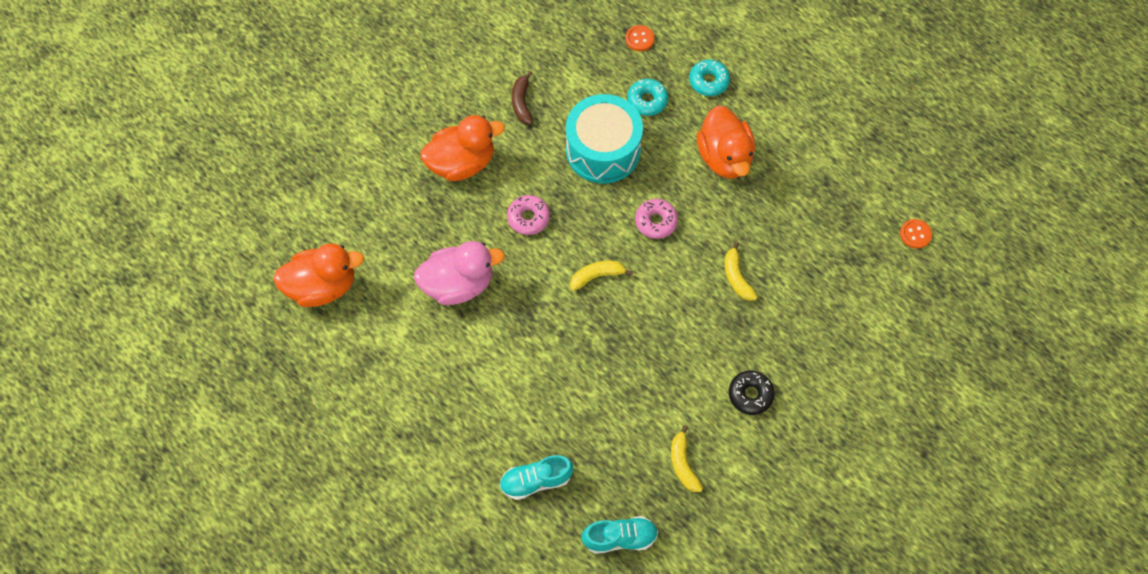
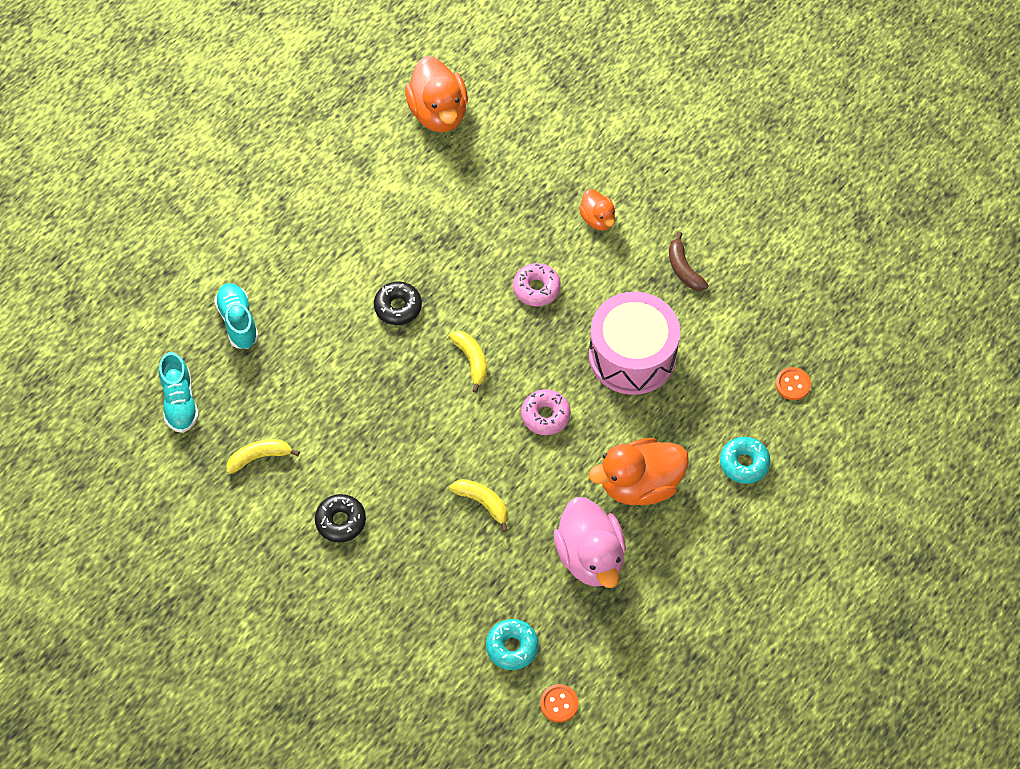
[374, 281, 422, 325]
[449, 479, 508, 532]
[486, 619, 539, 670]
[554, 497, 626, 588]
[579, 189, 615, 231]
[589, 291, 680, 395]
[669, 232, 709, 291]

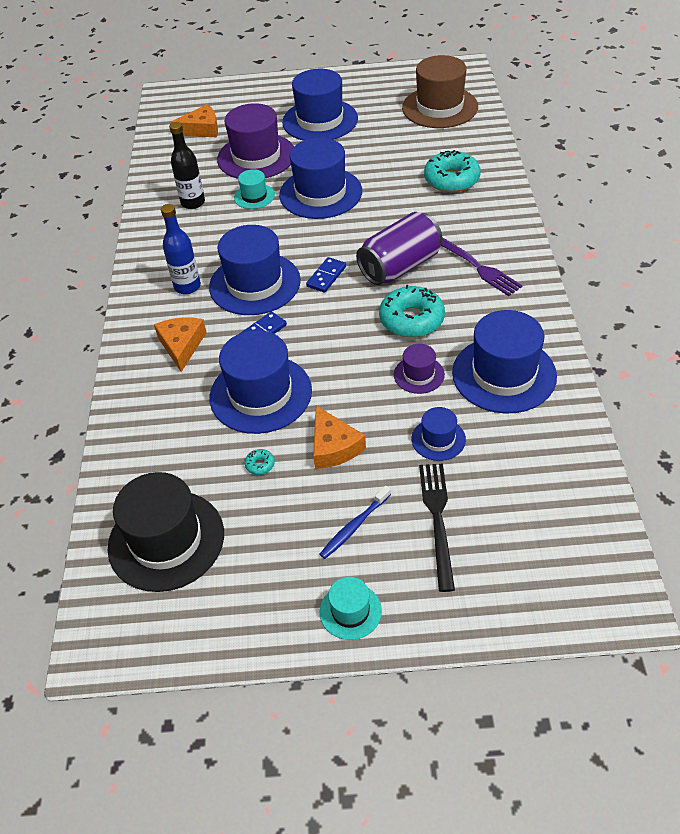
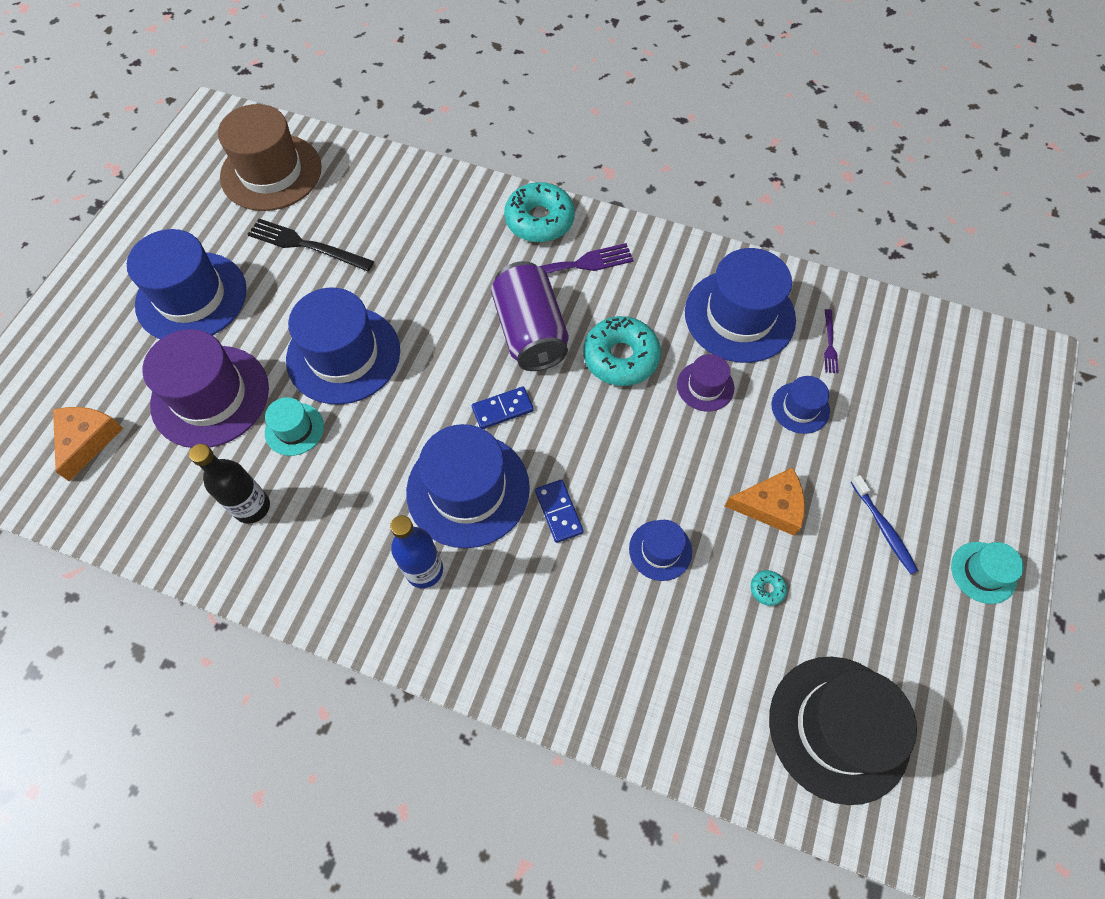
[247, 219, 374, 272]
[472, 387, 534, 429]
[504, 182, 575, 243]
[629, 520, 692, 581]
[824, 309, 839, 373]
[154, 317, 207, 372] (first image)

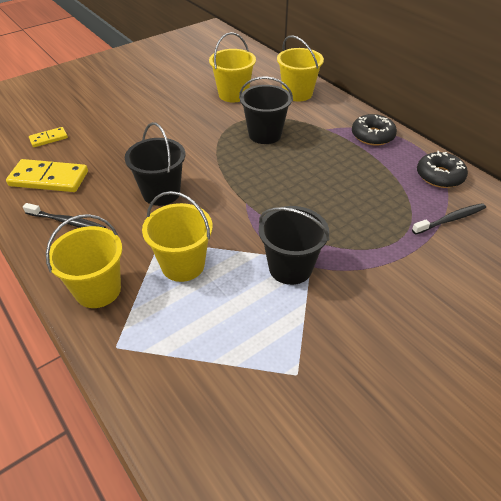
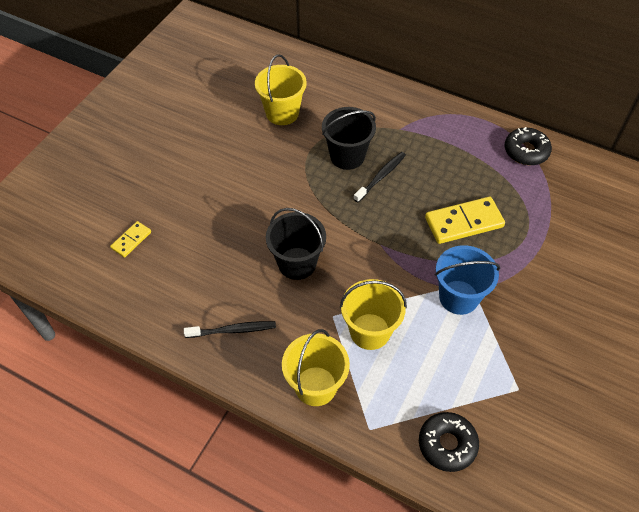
[354, 152, 406, 203]
[419, 412, 479, 472]
[425, 197, 505, 244]
[435, 245, 500, 315]
[277, 35, 324, 101] (first image)

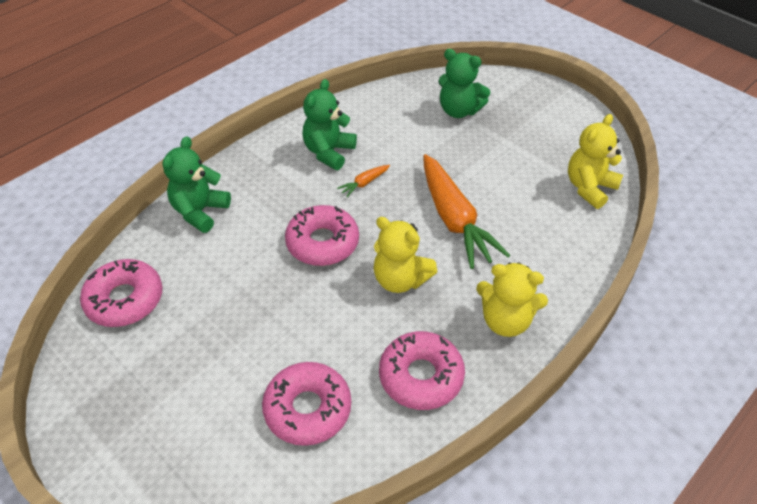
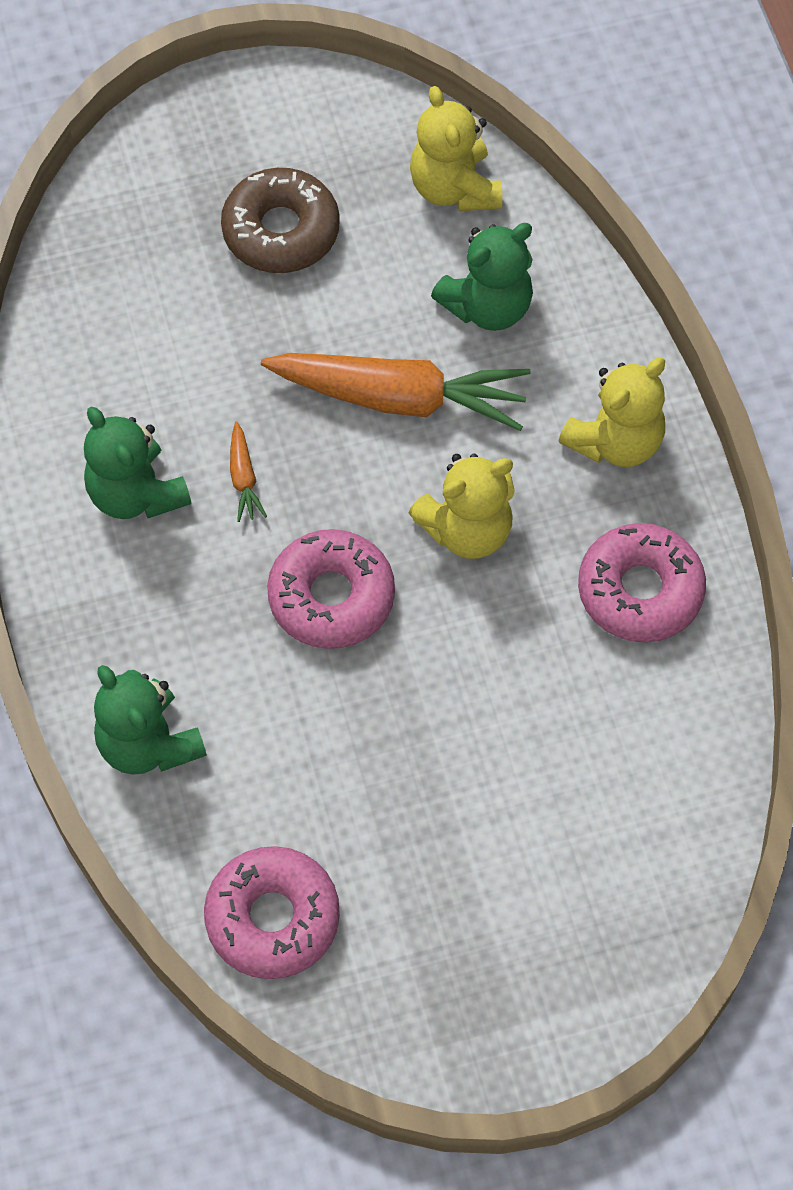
[221, 168, 340, 273]
[431, 223, 533, 331]
[262, 362, 351, 446] (first image)

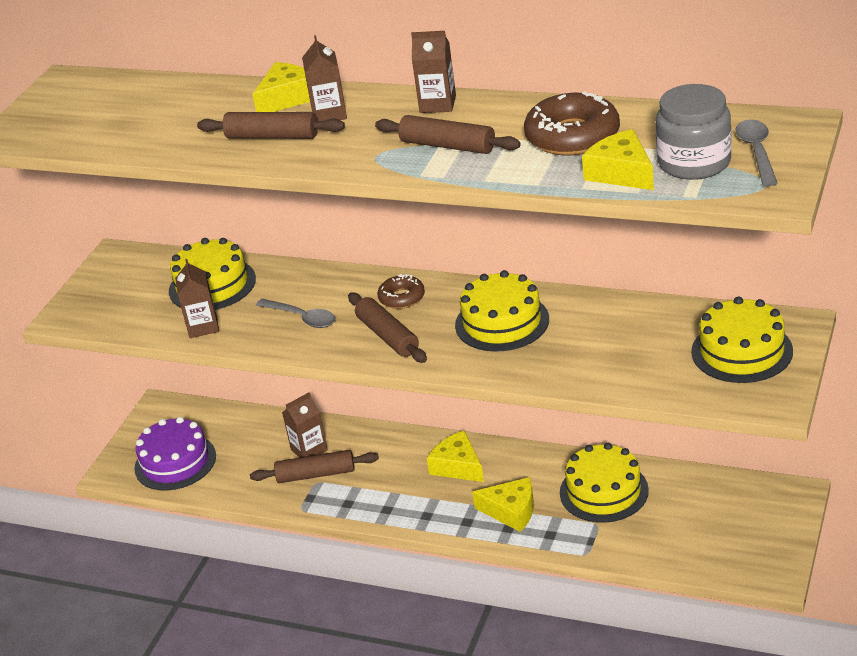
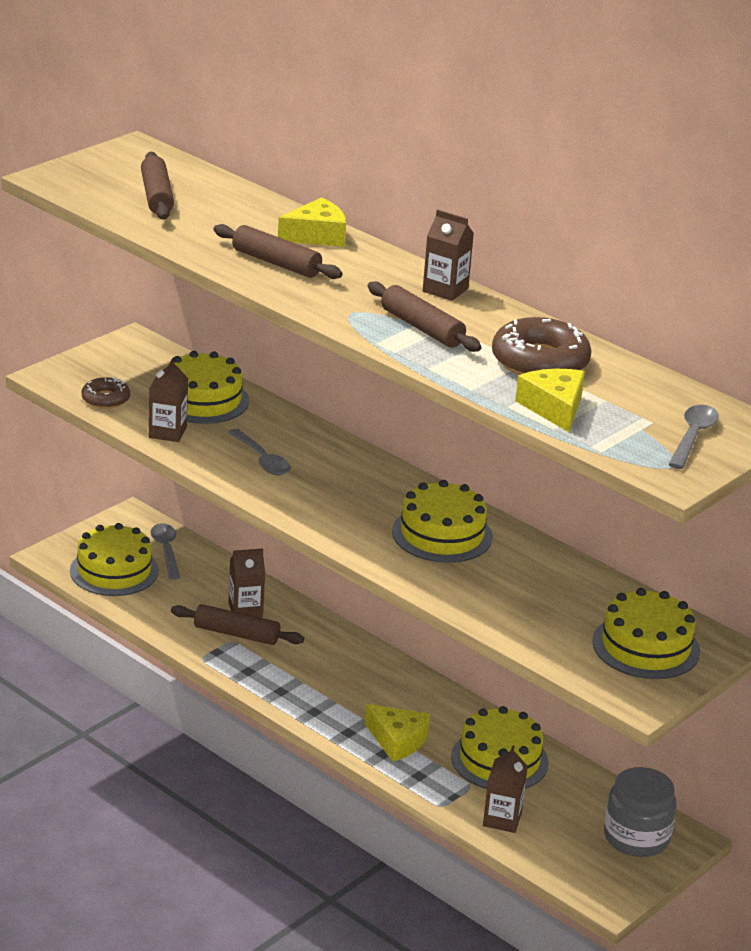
[70, 523, 159, 596]
[82, 377, 130, 409]
[141, 152, 174, 220]
[151, 523, 181, 580]
[483, 745, 528, 833]
[604, 767, 676, 857]
[427, 430, 484, 482] (first image)

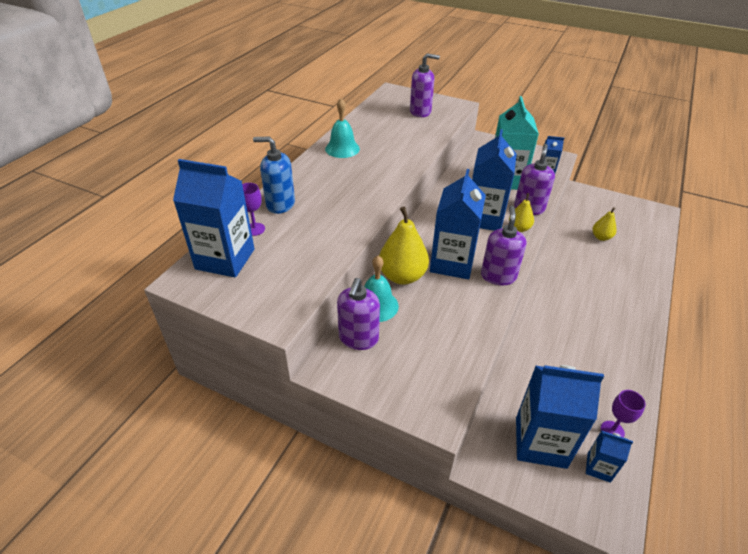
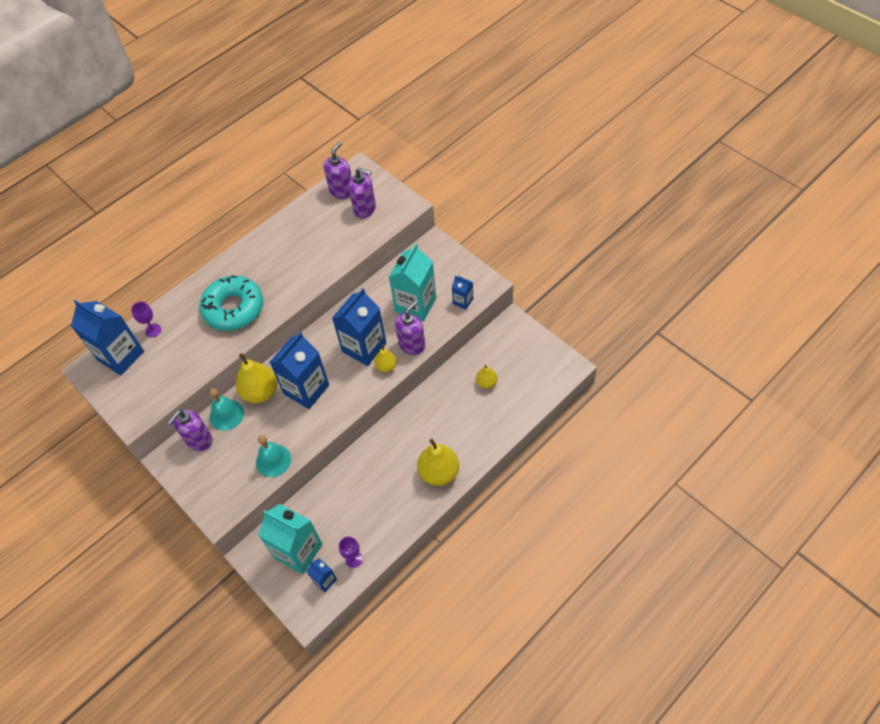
[199, 275, 263, 331]
[256, 435, 291, 477]
[258, 504, 322, 574]
[324, 141, 352, 199]
[417, 439, 459, 486]
[253, 136, 295, 214] (first image)

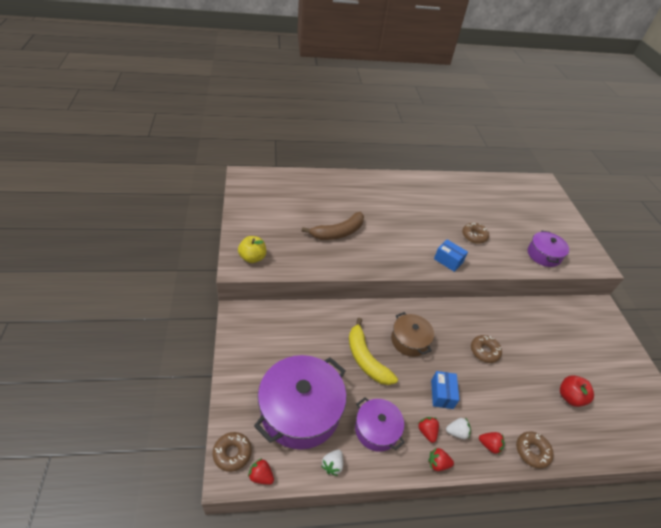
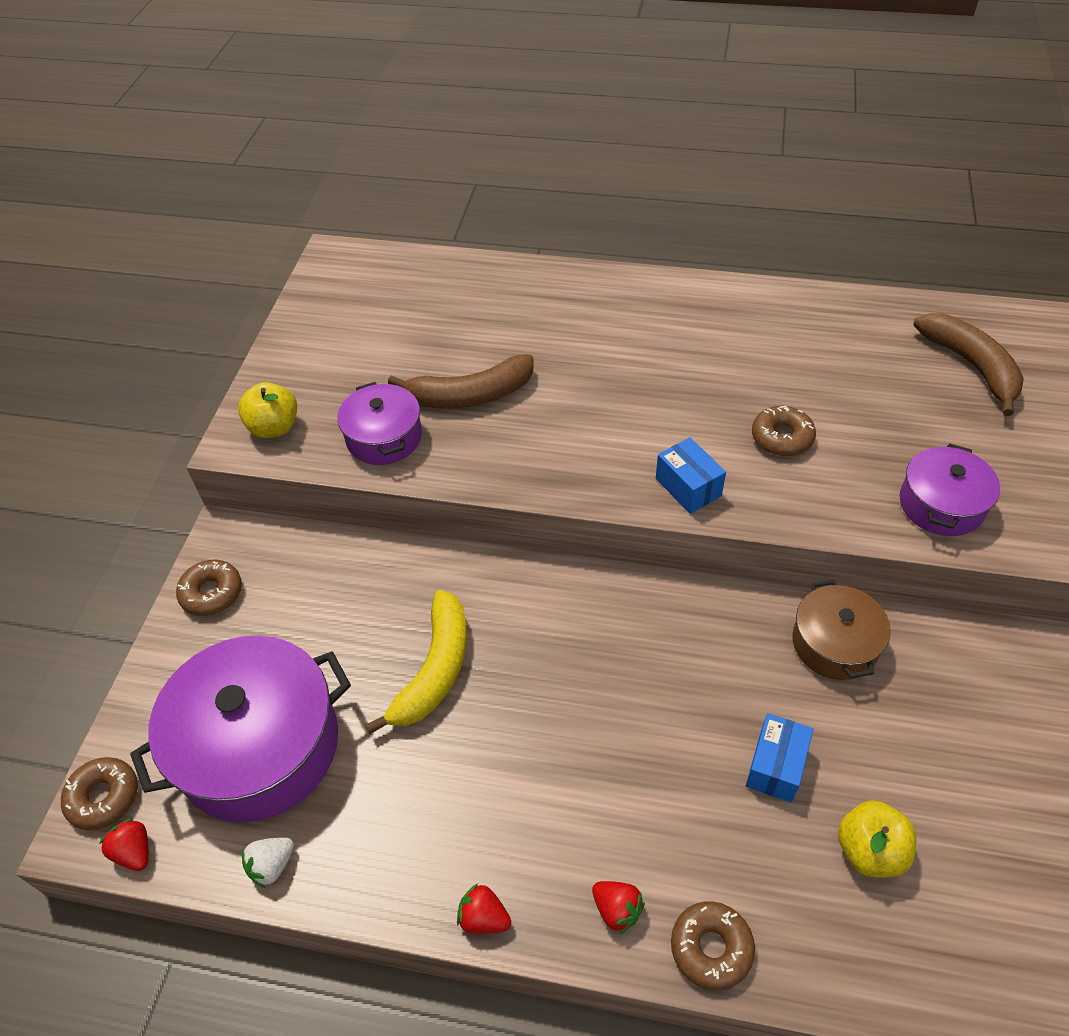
[176, 560, 242, 616]
[337, 382, 422, 465]
[365, 590, 467, 734]
[746, 713, 813, 803]
[792, 579, 891, 680]
[838, 800, 916, 877]
[913, 313, 1024, 416]
[418, 417, 439, 443] (first image)
[446, 418, 471, 439] (first image)

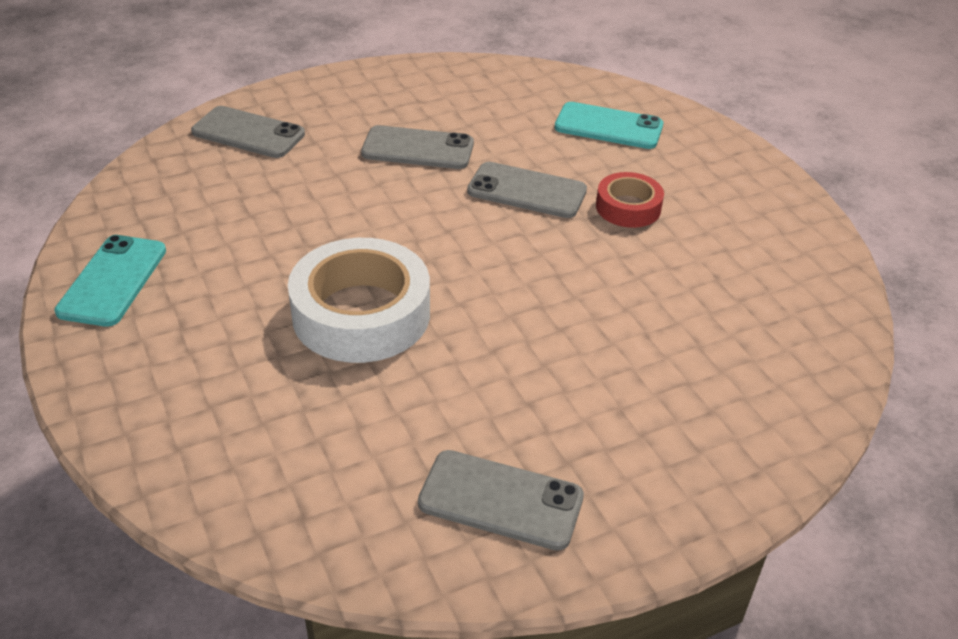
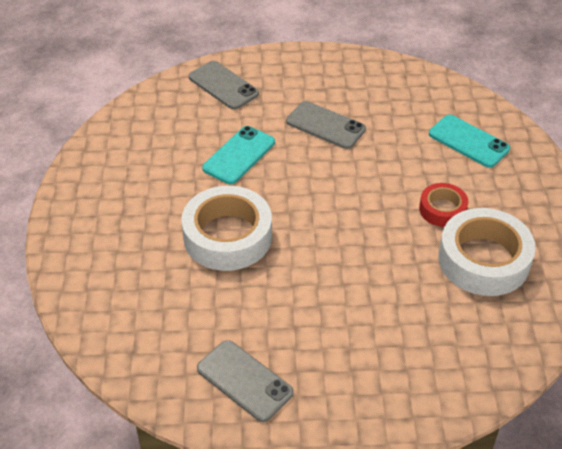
[202, 126, 275, 184]
[438, 208, 536, 296]
[467, 162, 587, 218] (first image)

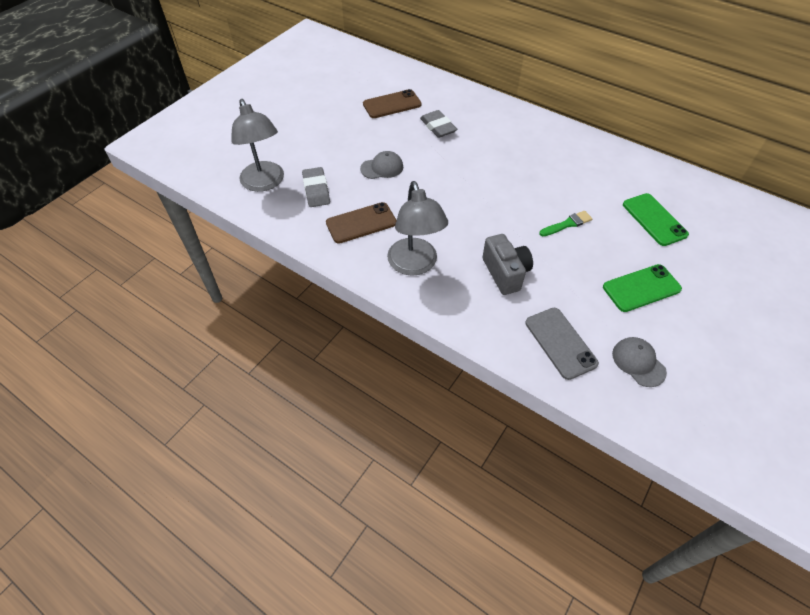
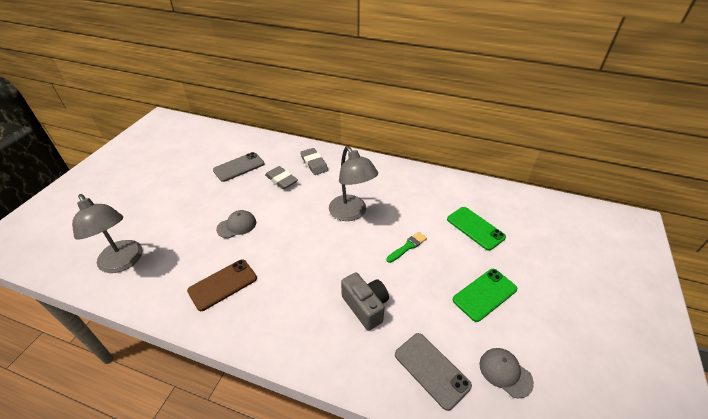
[213, 152, 265, 182]
[300, 148, 328, 175]
[329, 146, 378, 221]

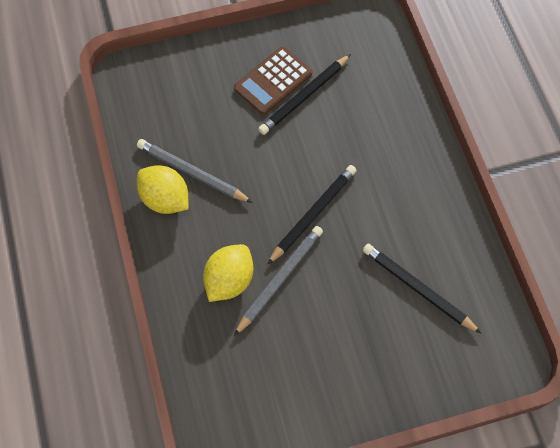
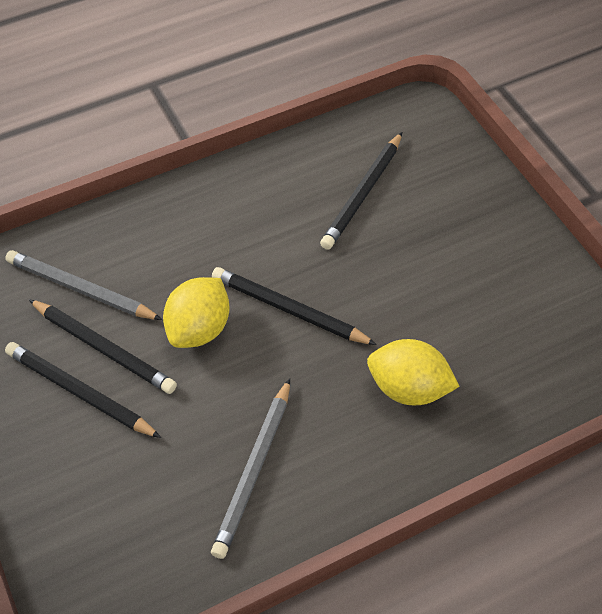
[5, 250, 163, 320]
[5, 342, 161, 438]
[163, 277, 230, 348]

